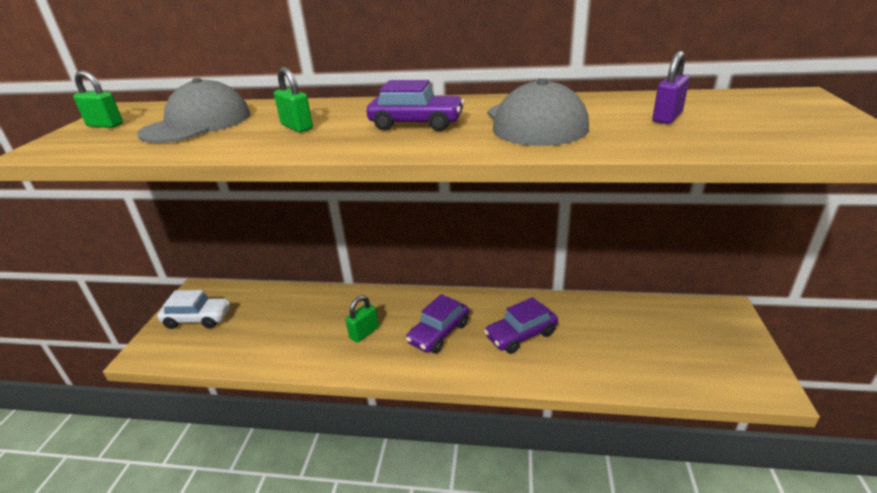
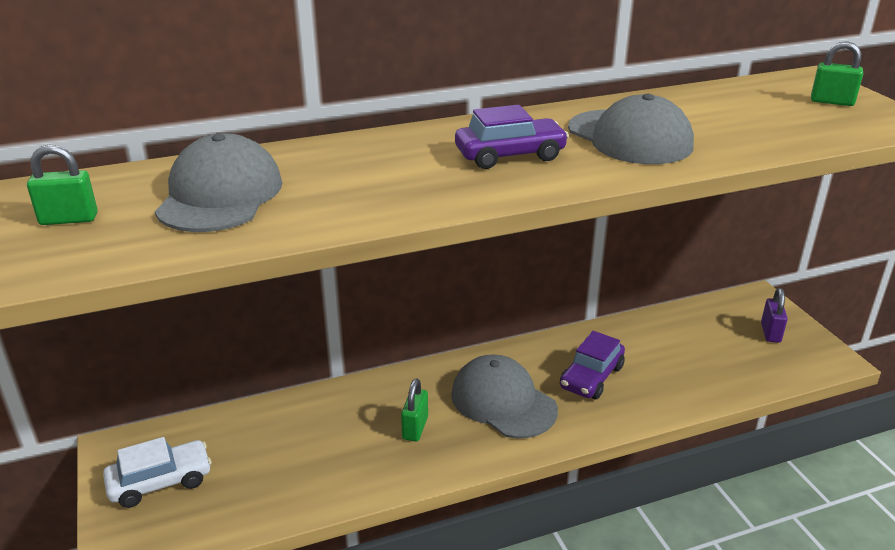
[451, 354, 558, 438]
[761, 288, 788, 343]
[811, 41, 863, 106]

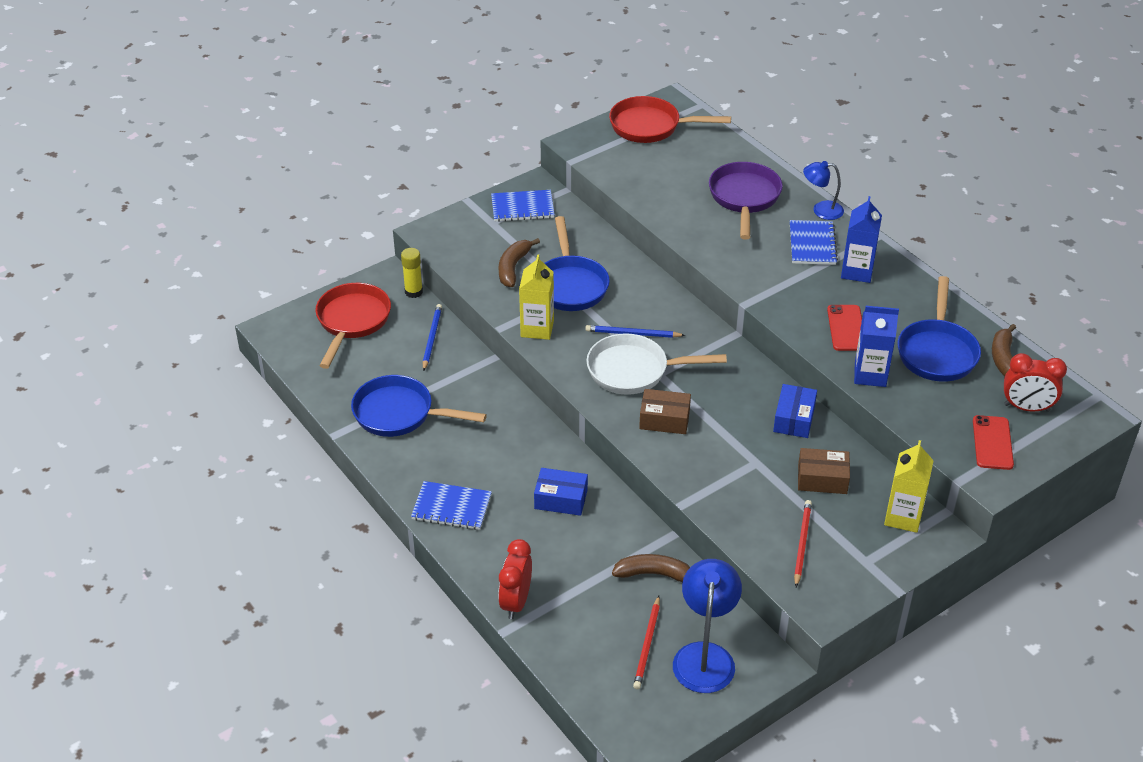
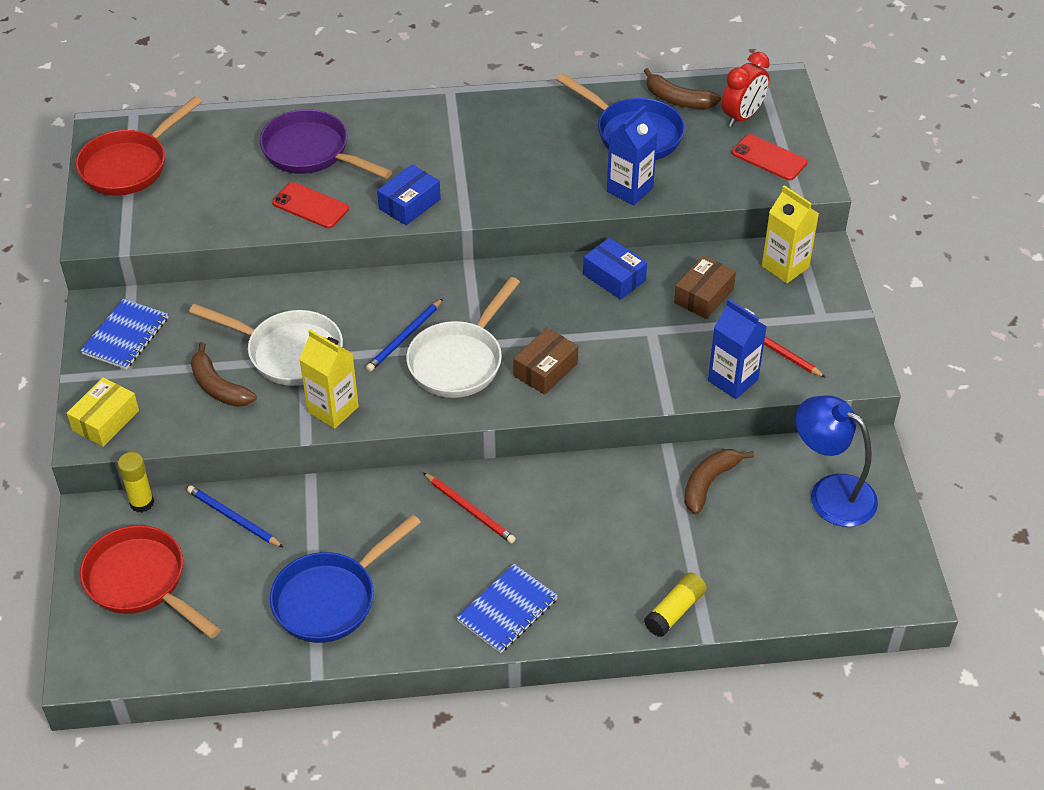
[67, 377, 139, 447]
[189, 304, 343, 386]
[272, 182, 349, 228]
[377, 164, 441, 225]
[423, 472, 516, 543]
[644, 572, 707, 637]
[708, 299, 767, 399]
[790, 220, 838, 265] (first image)
[803, 161, 844, 220] (first image)

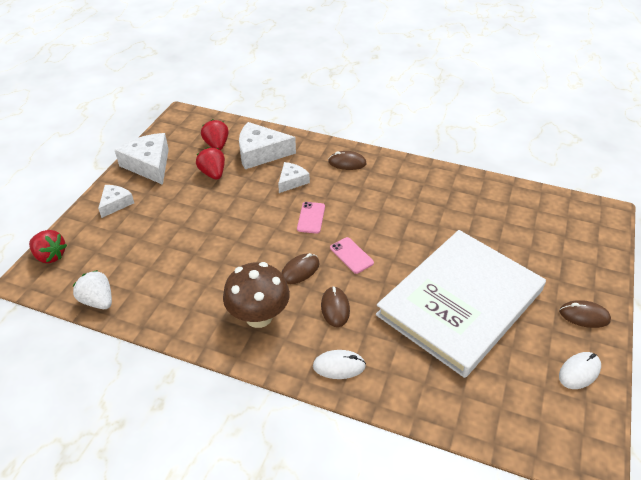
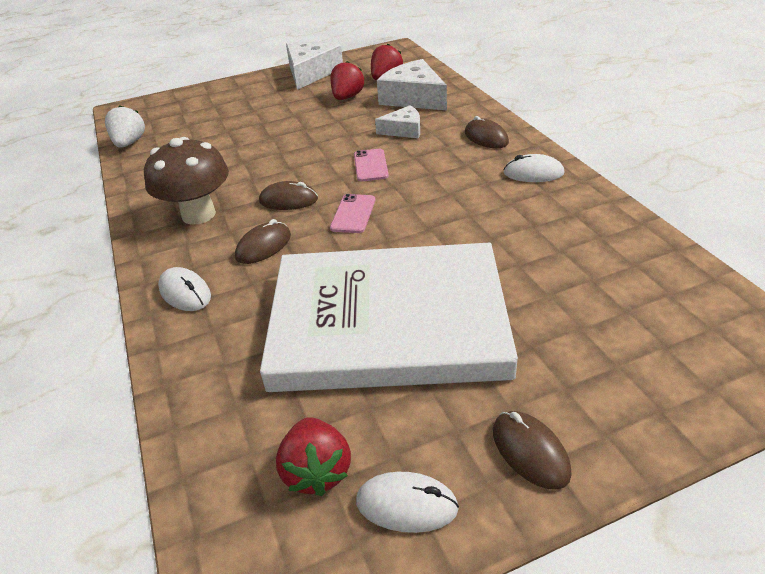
[276, 417, 351, 496]
[354, 149, 389, 181]
[503, 154, 564, 182]
[98, 185, 134, 218] (first image)

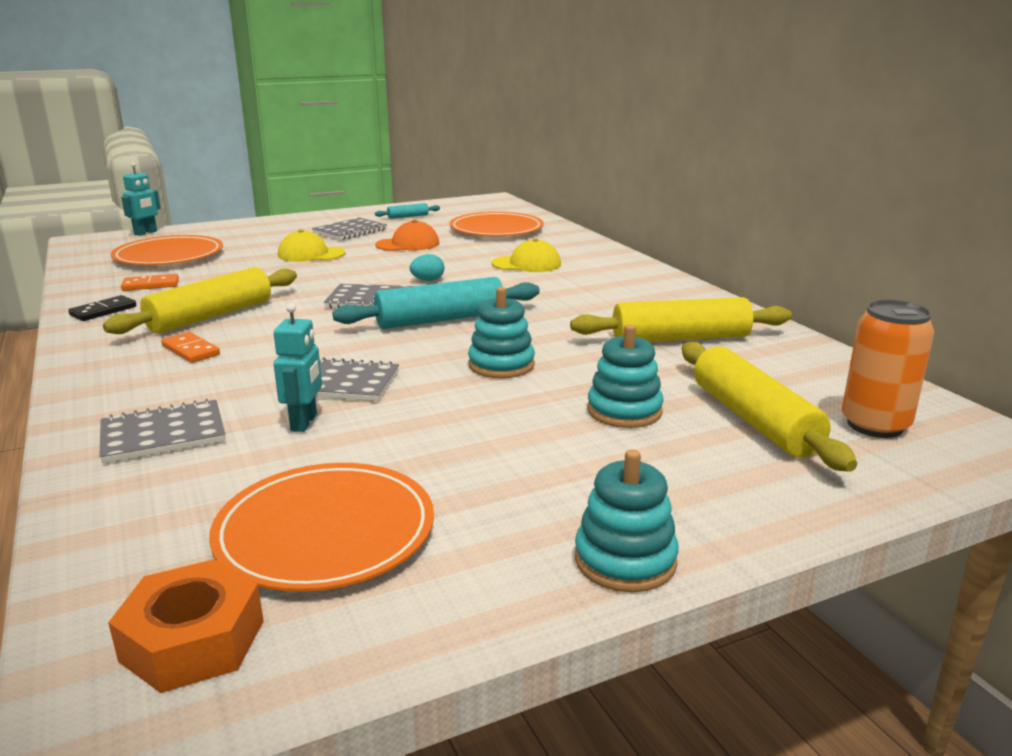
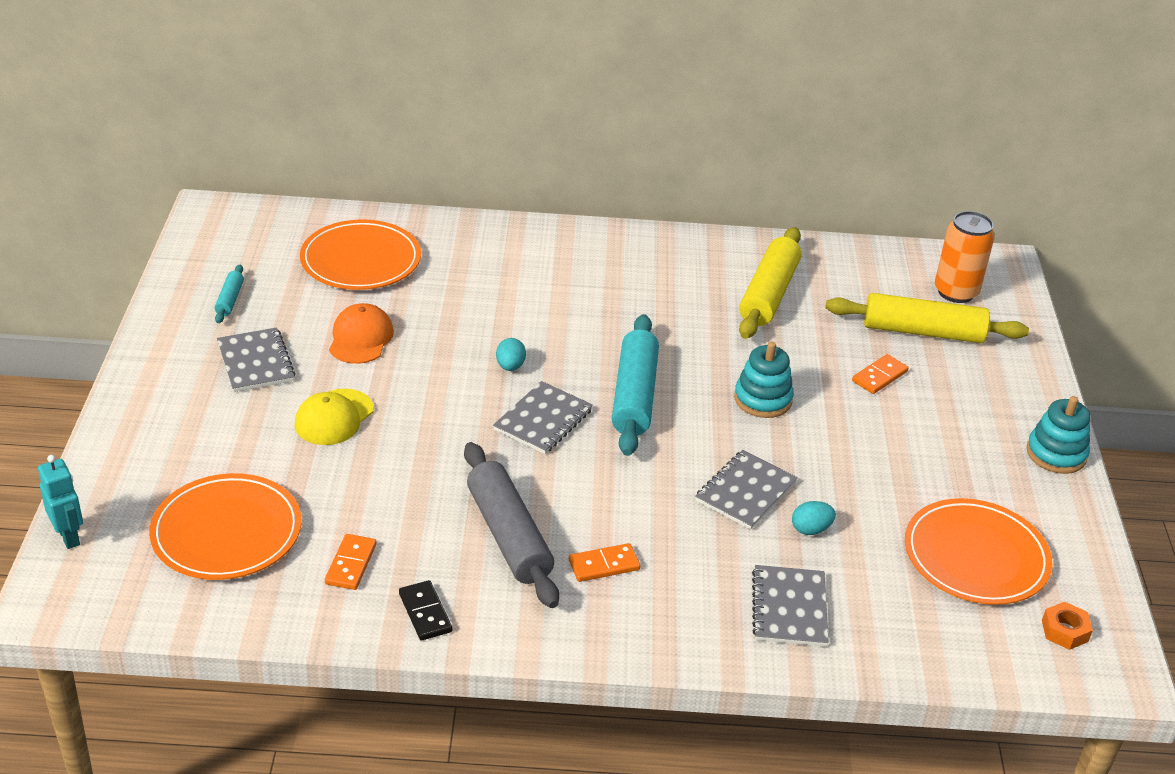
[464, 442, 559, 608]
[792, 501, 836, 535]
[852, 354, 909, 394]
[1042, 602, 1093, 650]
[491, 239, 561, 272] (first image)

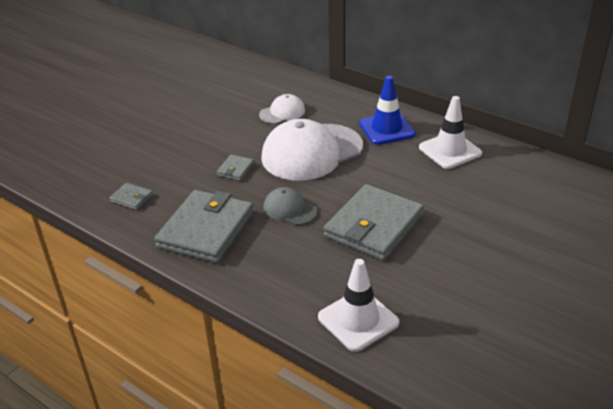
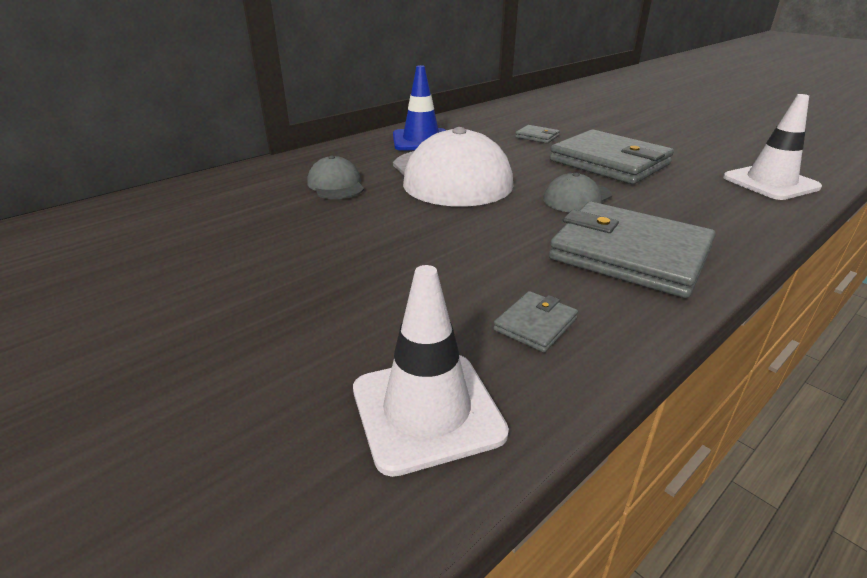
[307, 155, 364, 199]
[353, 265, 509, 477]
[515, 125, 560, 143]

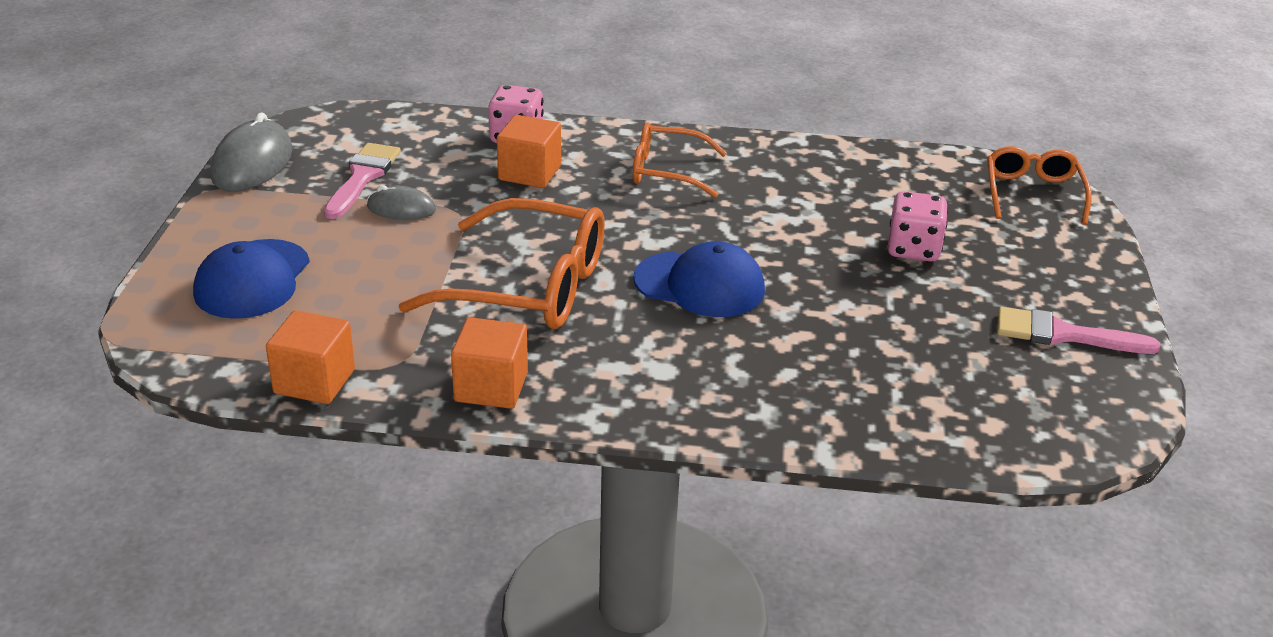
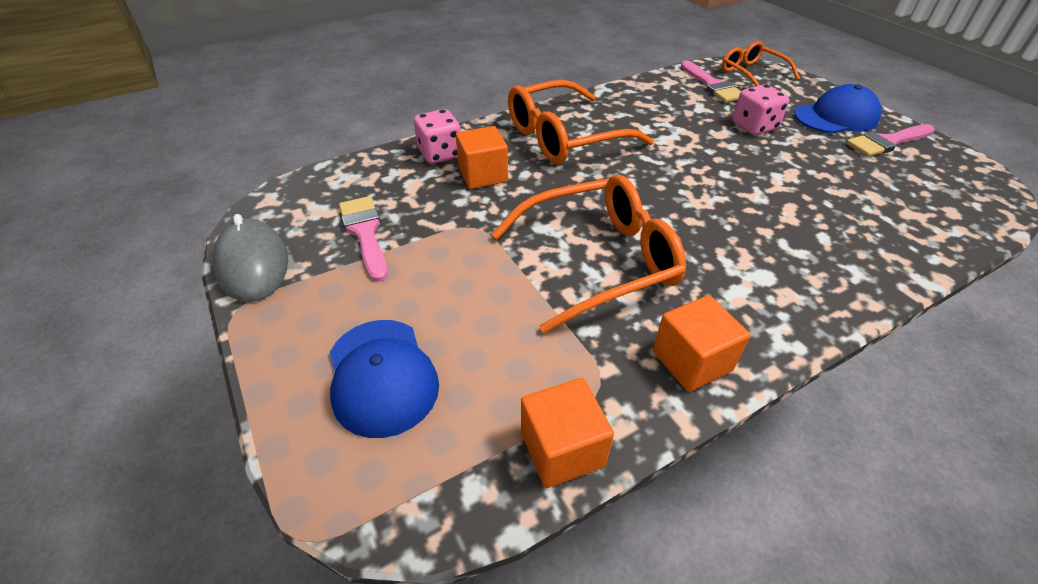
[508, 80, 654, 164]
[681, 61, 741, 103]
[794, 84, 881, 133]
[367, 185, 436, 220] (first image)

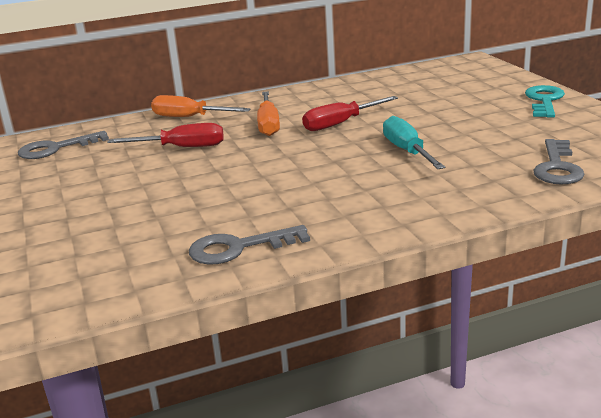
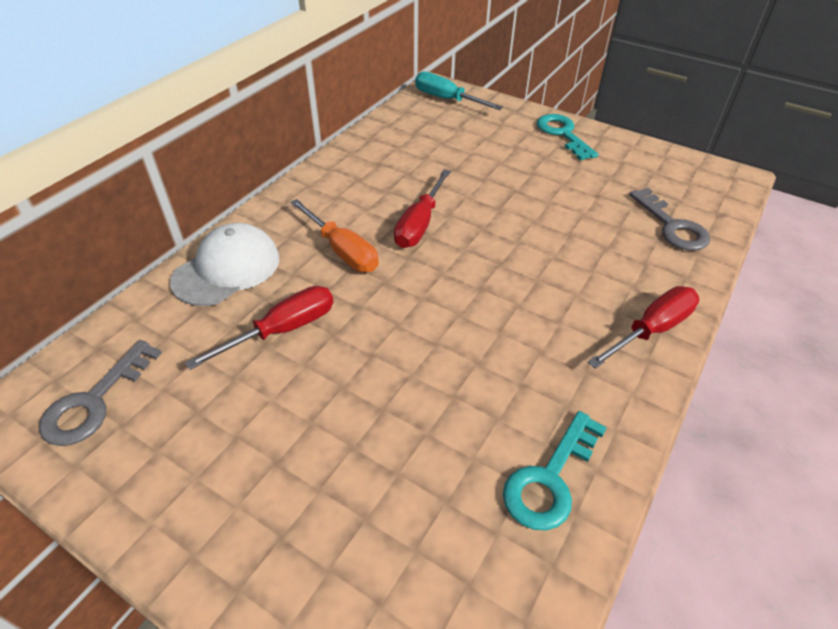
[170, 223, 279, 306]
[415, 72, 503, 110]
[503, 411, 607, 531]
[588, 286, 699, 369]

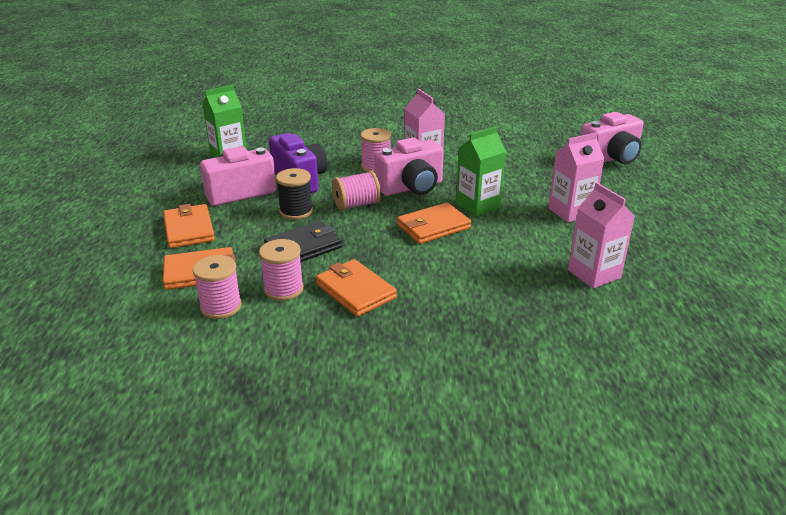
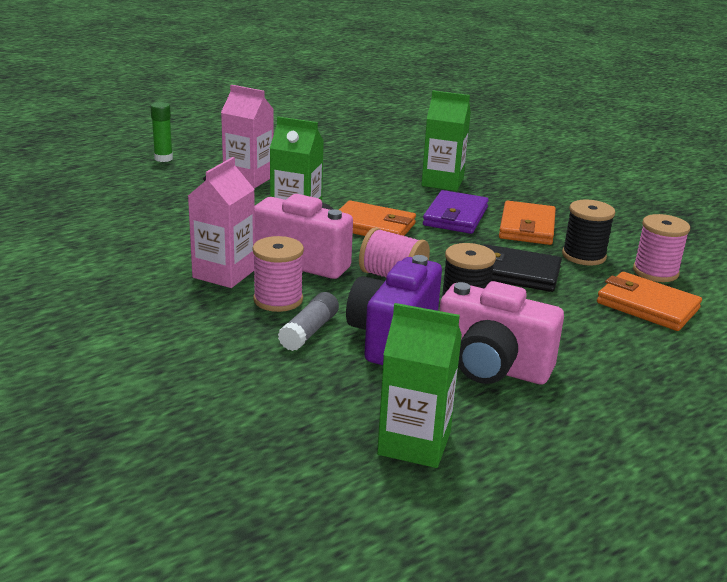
[151, 102, 173, 162]
[278, 292, 339, 351]
[421, 91, 471, 191]
[423, 190, 489, 234]
[562, 200, 615, 265]
[163, 204, 215, 248] (first image)
[568, 183, 635, 289] (first image)
[581, 112, 644, 164] (first image)

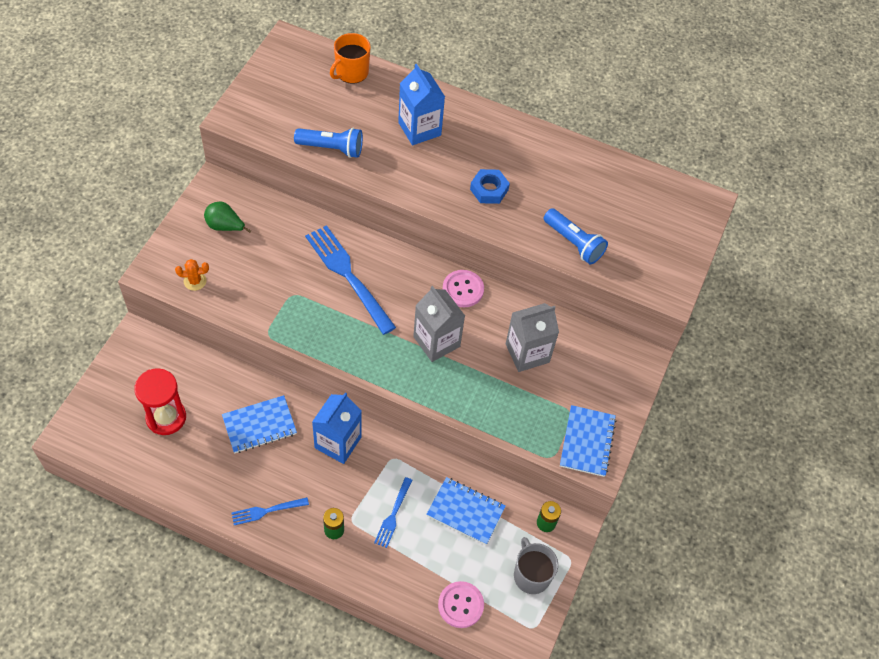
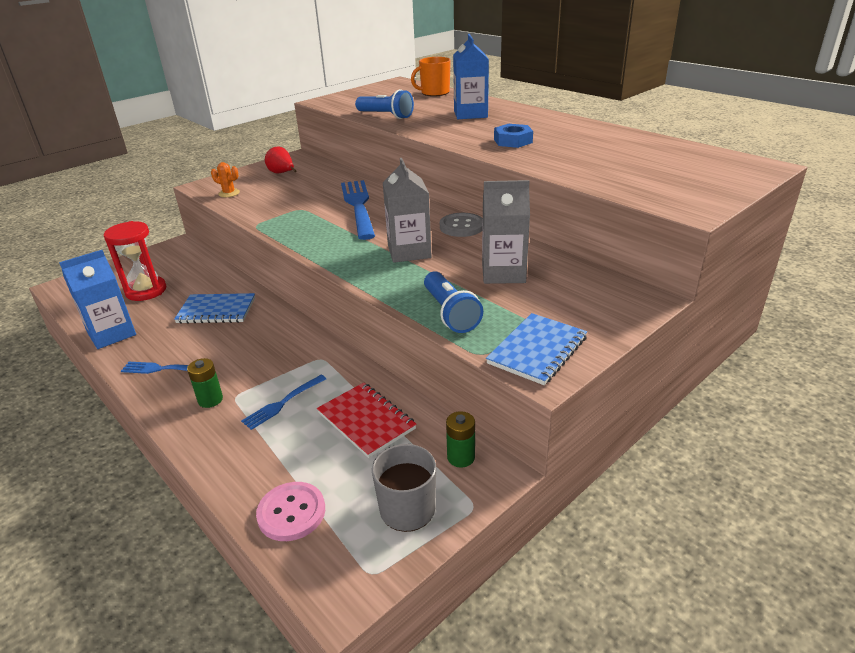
[59, 250, 136, 349]
[265, 147, 296, 173]
[317, 383, 417, 458]
[424, 271, 483, 333]
[440, 213, 483, 237]

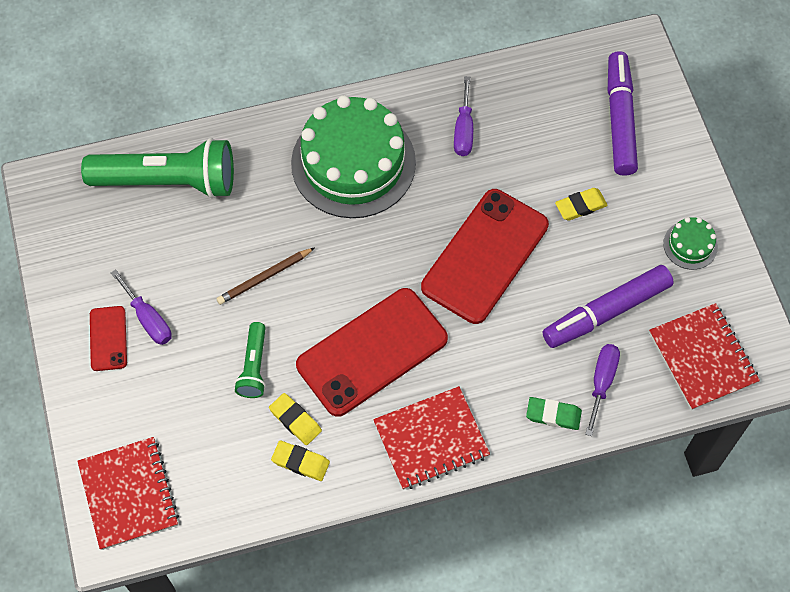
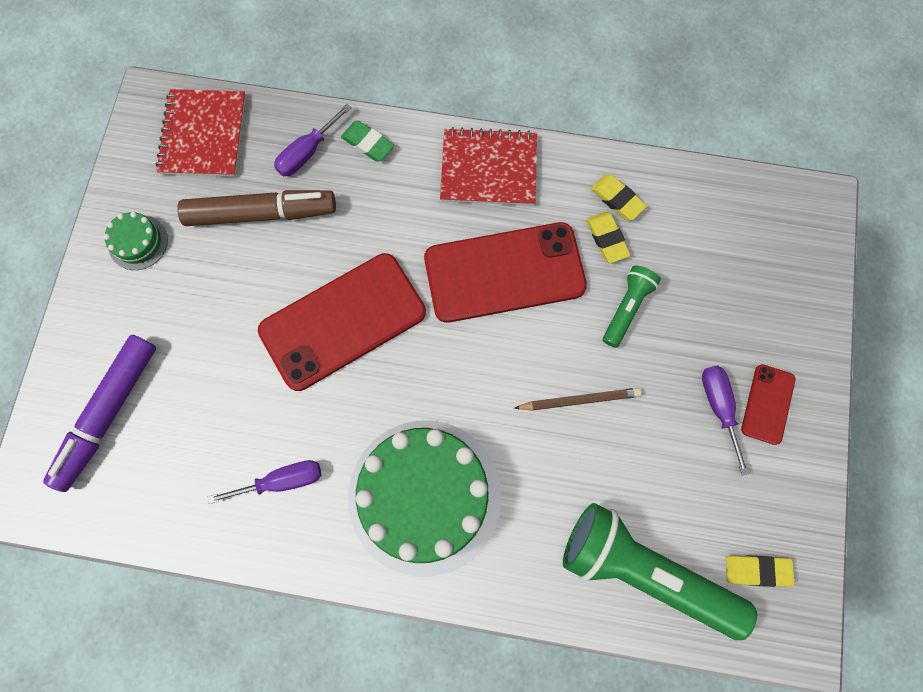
[177, 190, 336, 226]
[208, 460, 321, 504]
[726, 555, 795, 587]
[77, 437, 179, 550] (first image)

